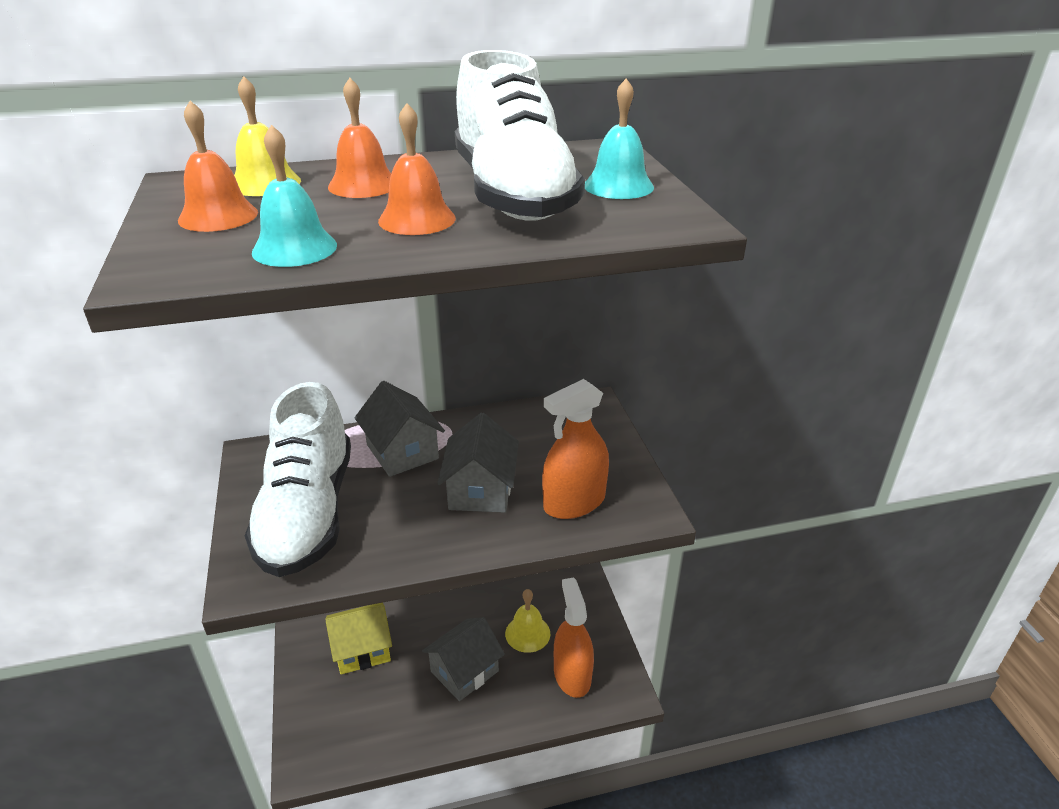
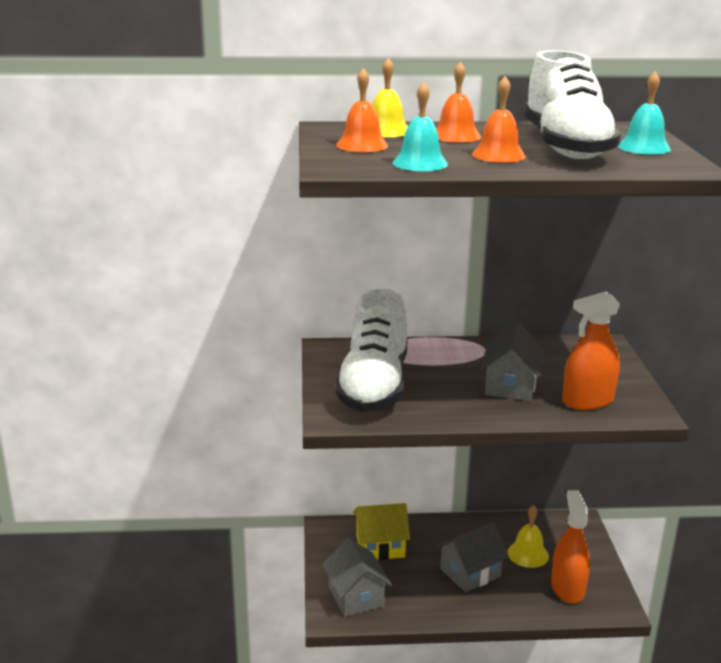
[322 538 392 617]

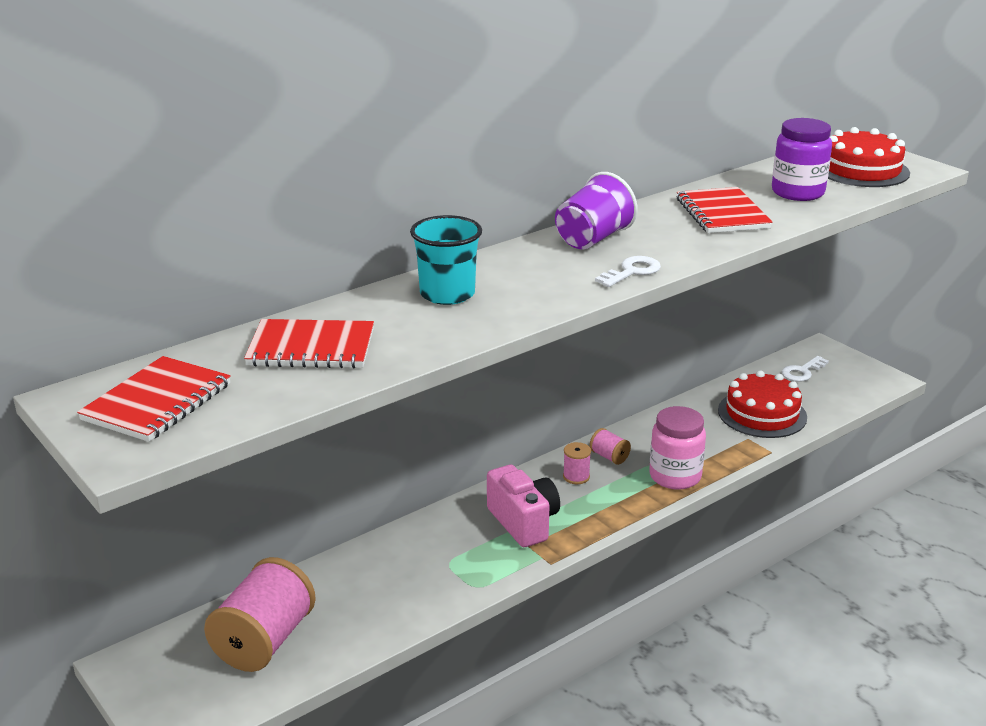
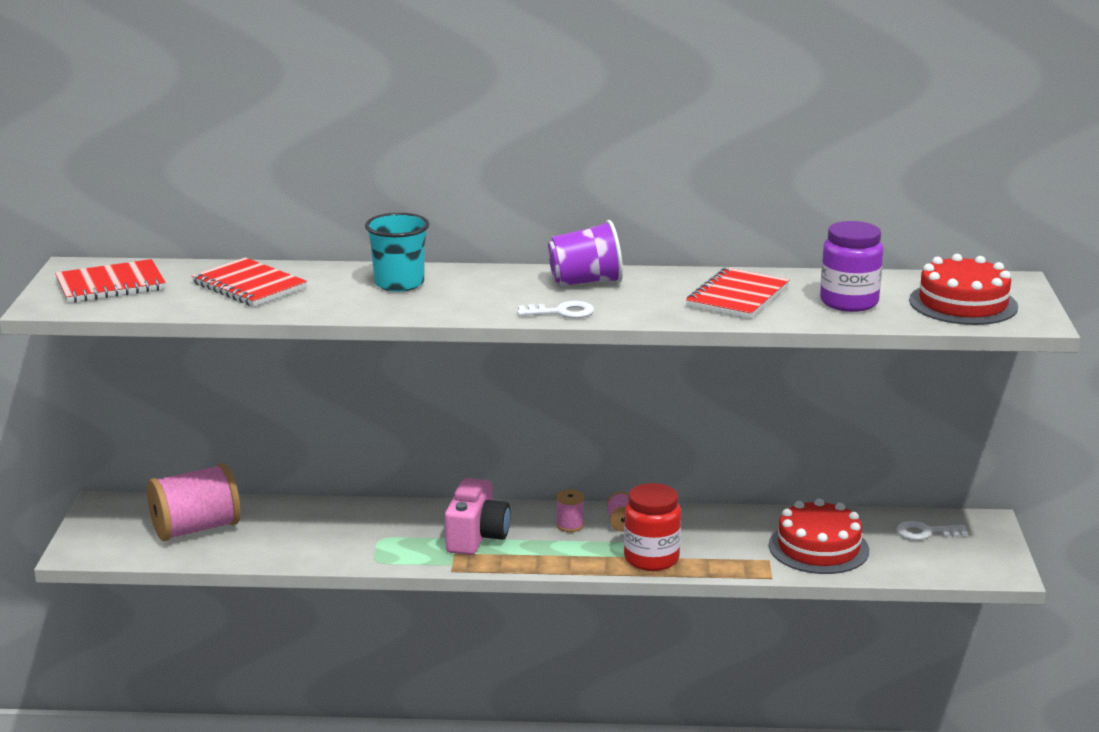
[624 483 681 571]

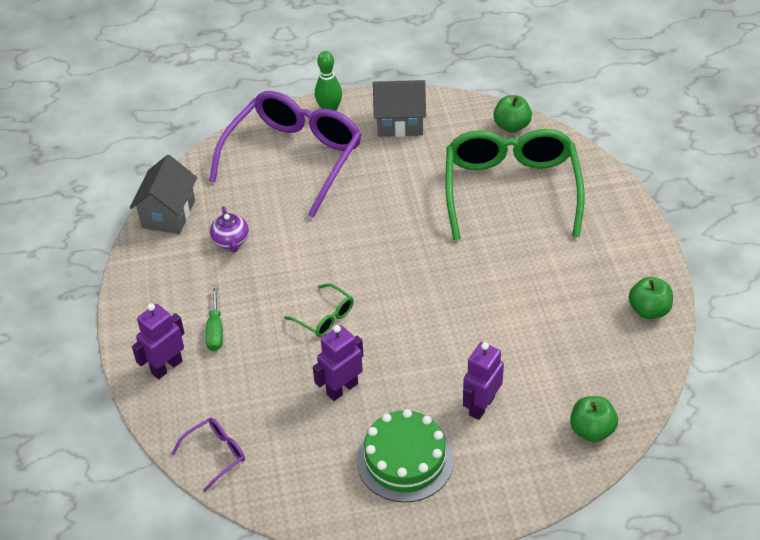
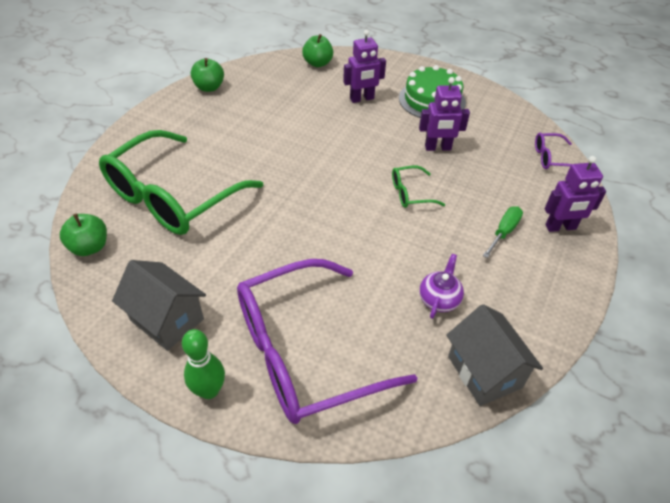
[446 304 543 406]
[392 166 445 208]

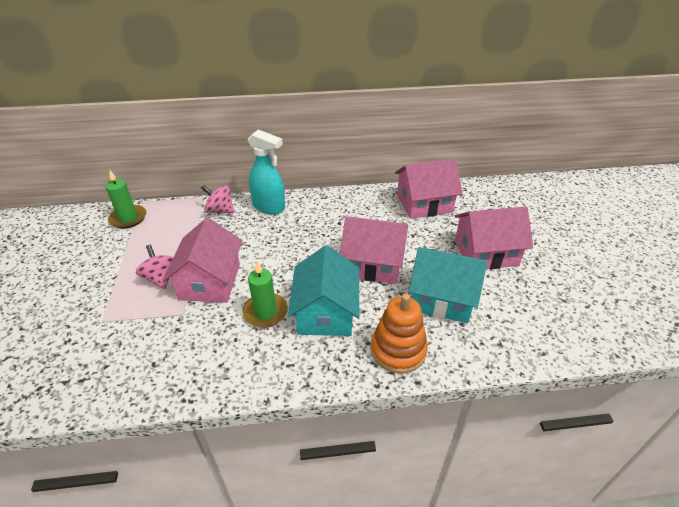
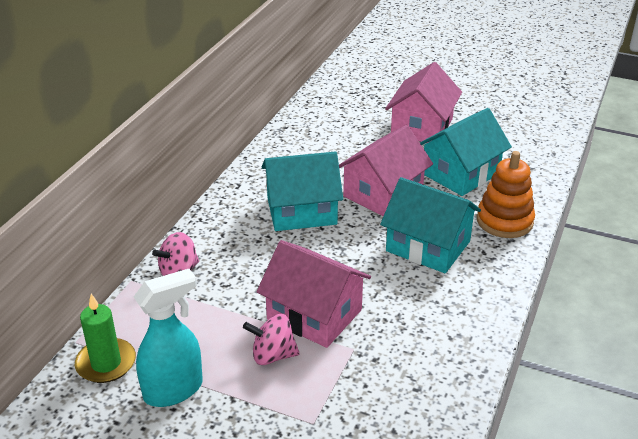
[242 261 288 328] (first image)
[134 269 203 407]
[395 159 463 219] (first image)
[262 151 343 231]

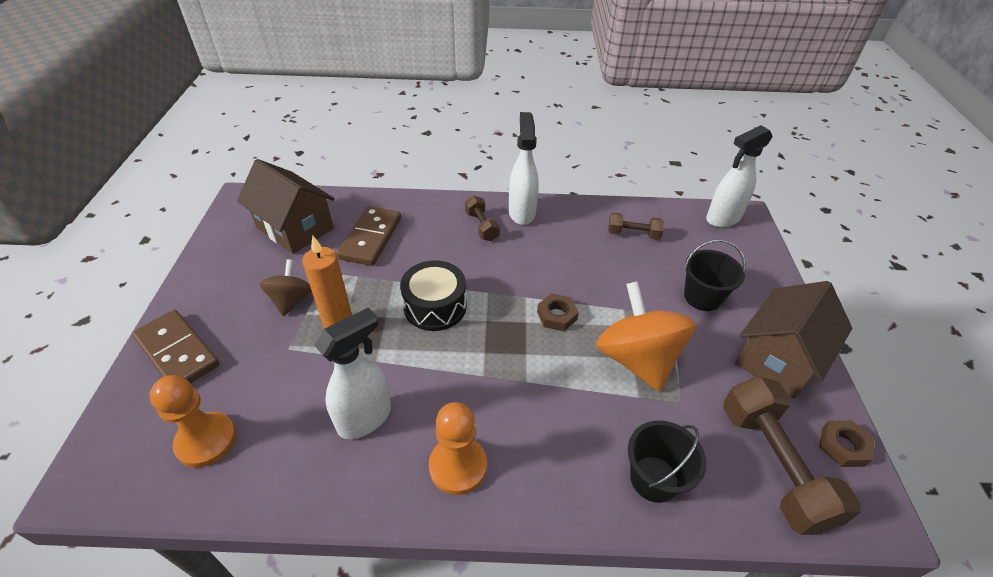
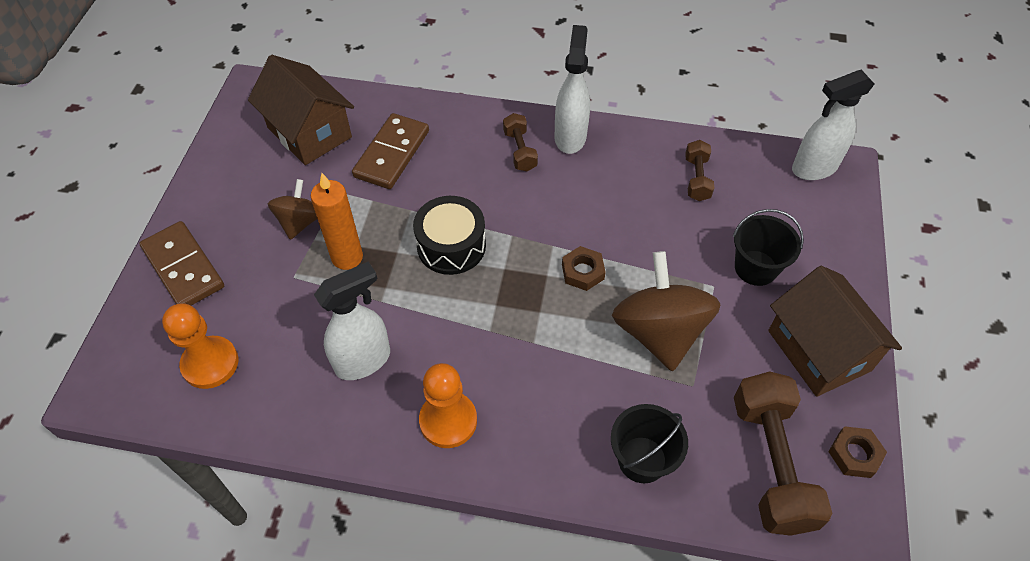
[612 251 720 371]
[685 140 714 201]
[768 266 902 397]

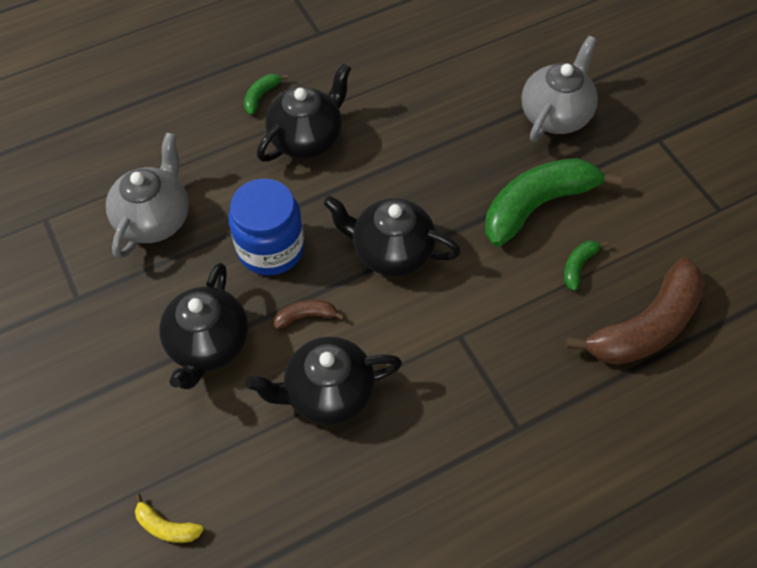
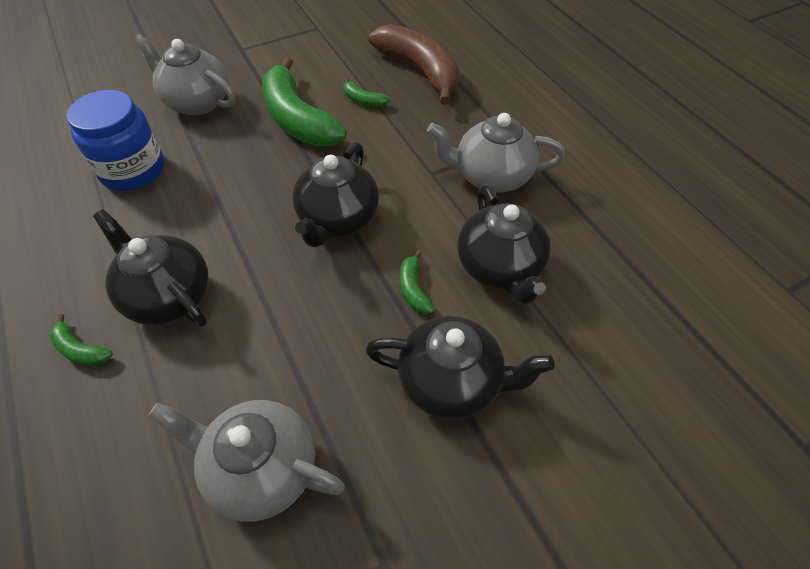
[134 494 204 543] (first image)
[67 90 165 191]
[400 250 434 314]
[427 113 566 193]

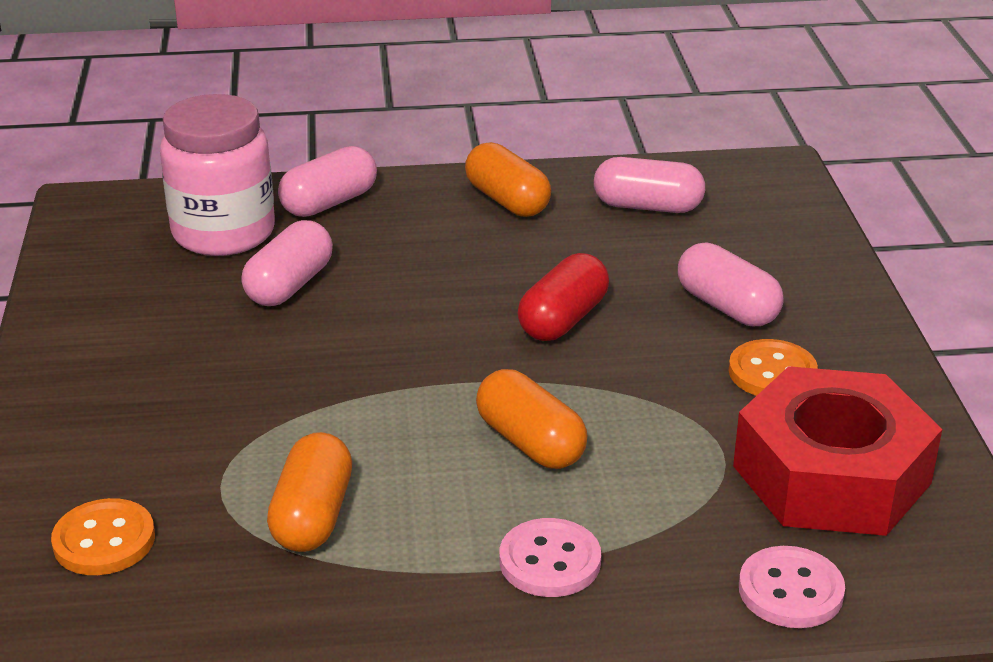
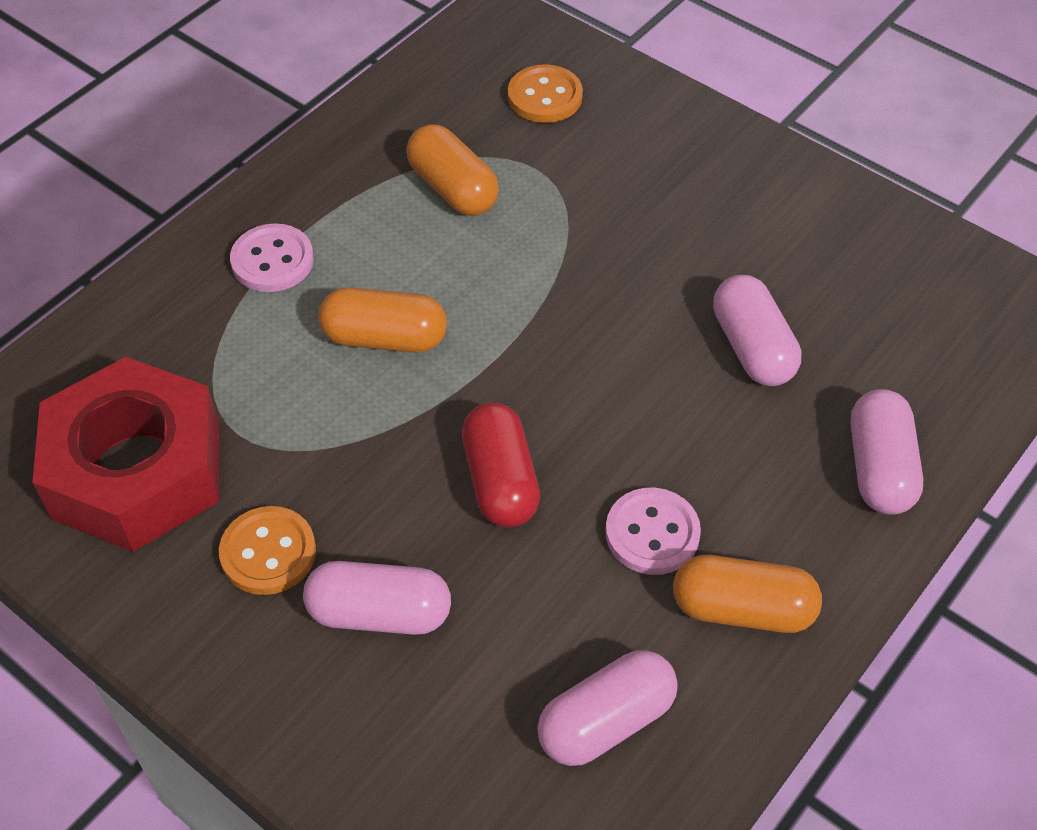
[160 94 275 256] (first image)
[605 488 701 575]

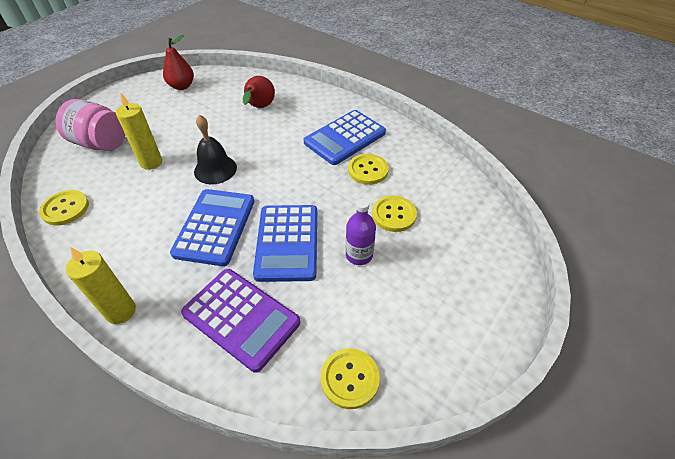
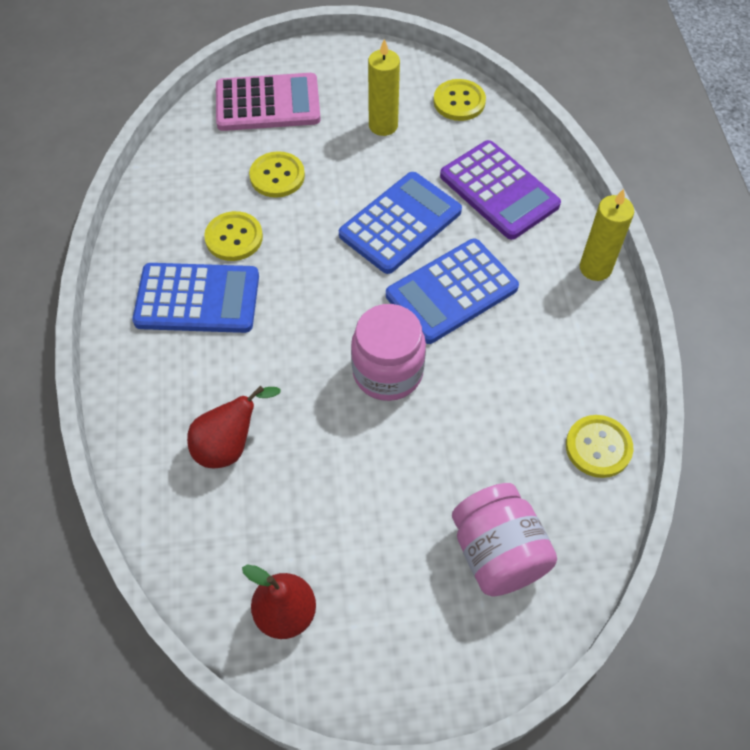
[368 39 400 136]
[440 140 561 240]
[351 304 426 401]
[346 199 376 265] (first image)
[216 73 321 131]

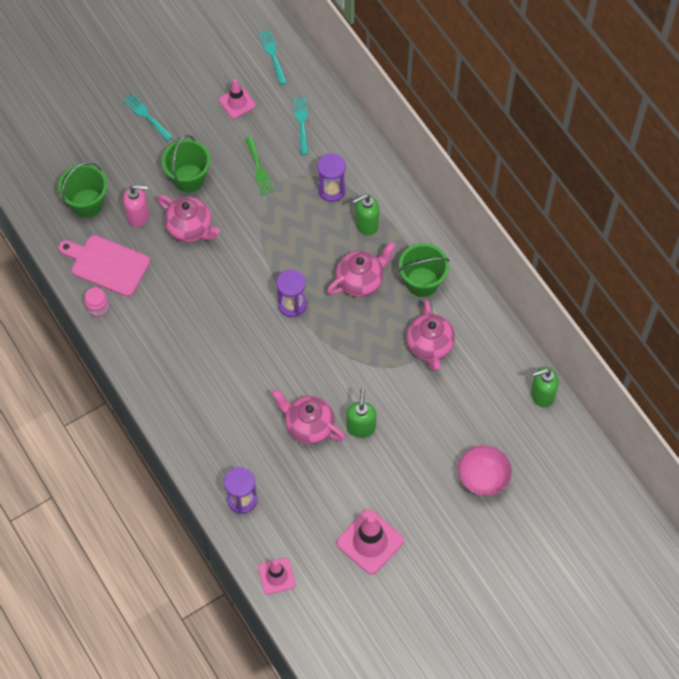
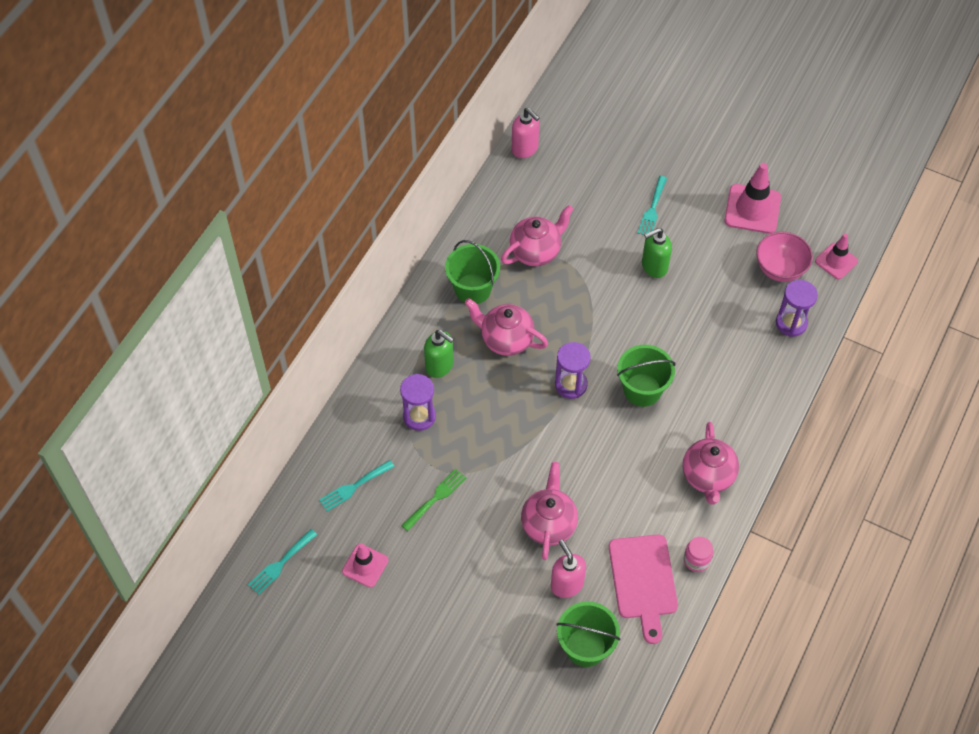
[638 176 667 235]
[617 345 675 407]
[683 422 739 505]
[756 232 813 282]
[512 108 540 158]

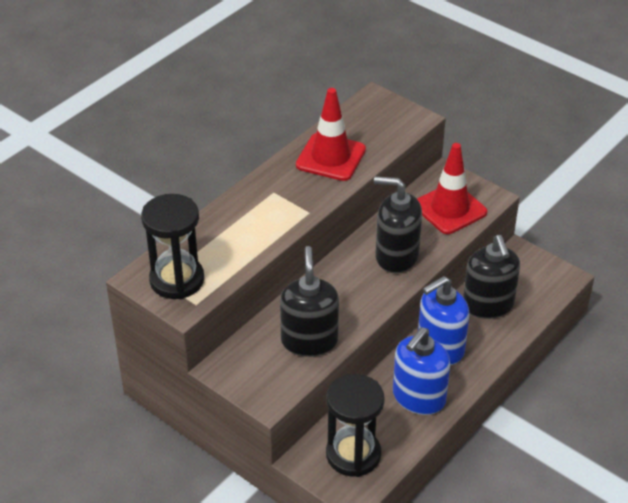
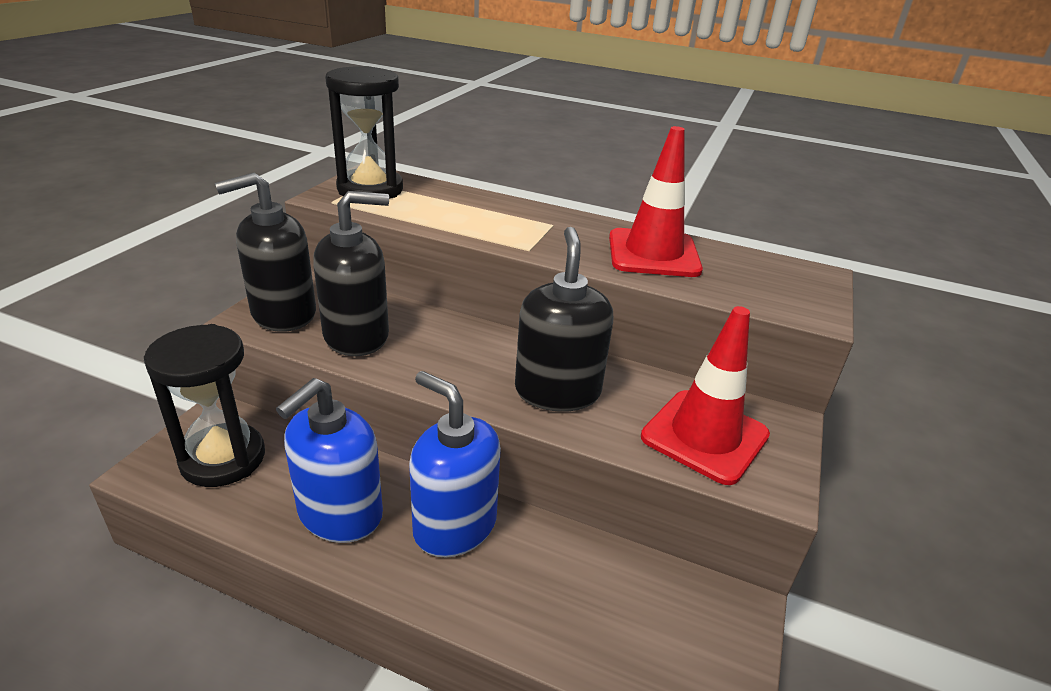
[276 378 383 543]
[215 173 316 332]

